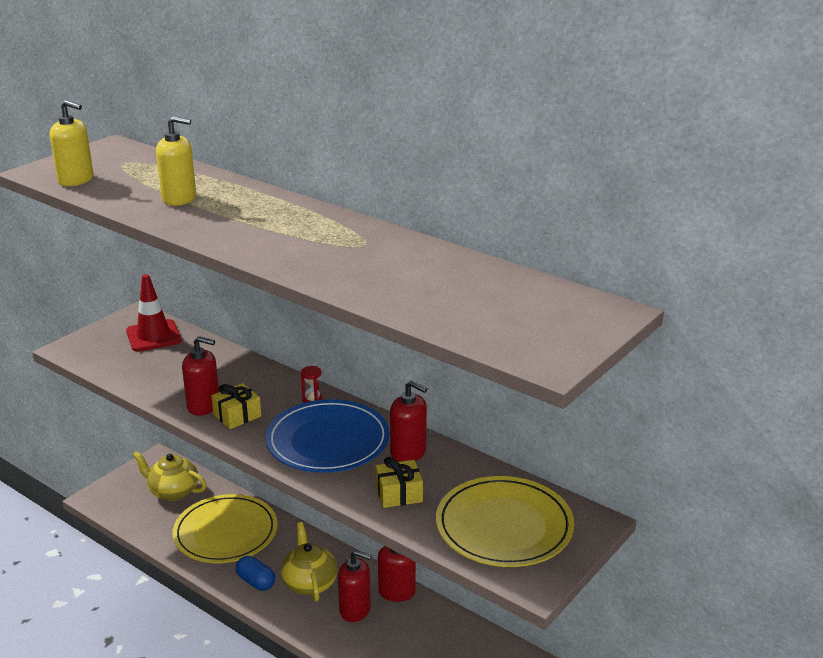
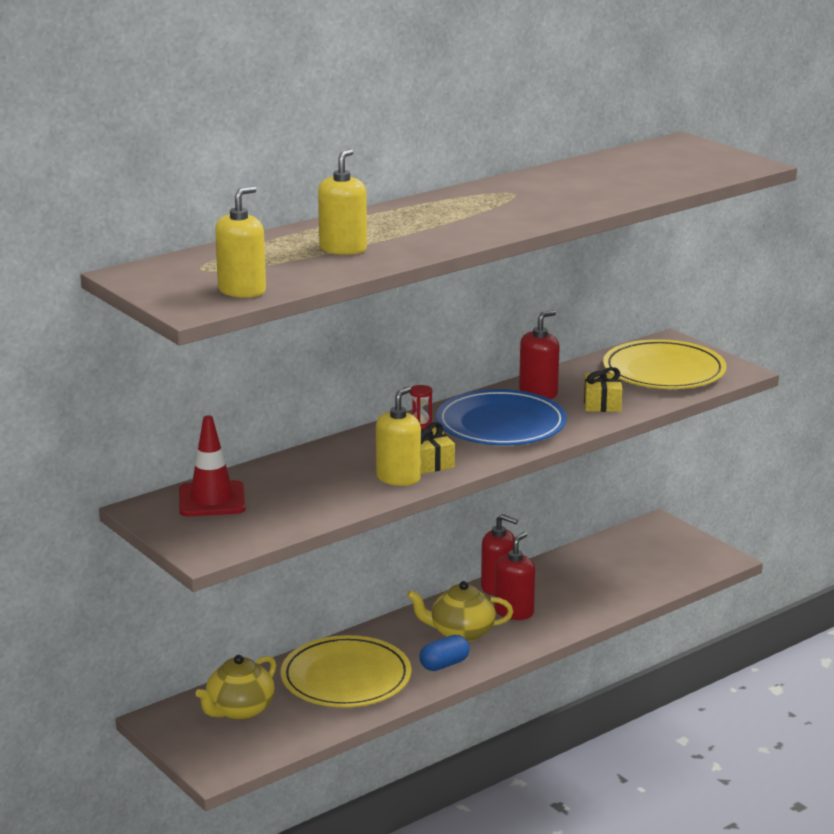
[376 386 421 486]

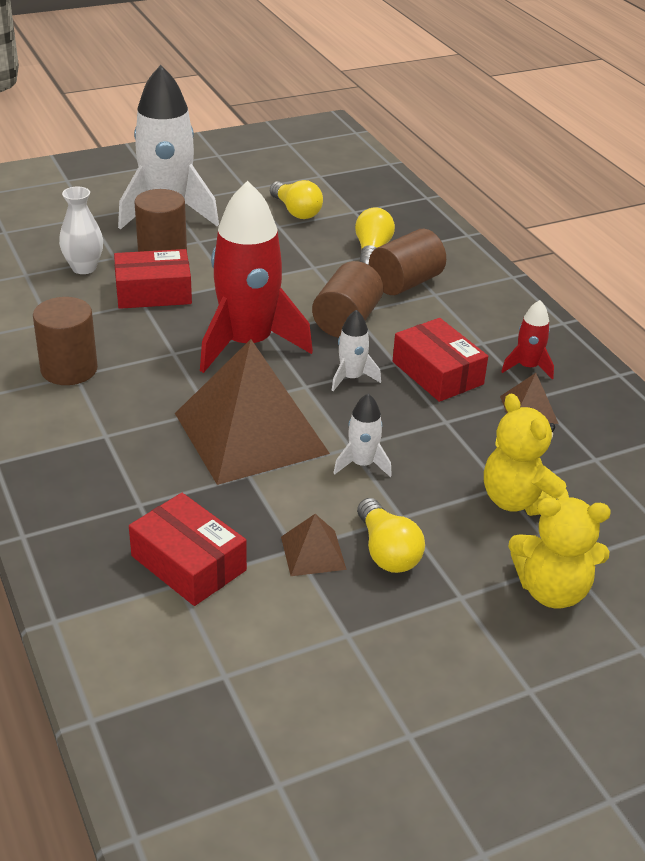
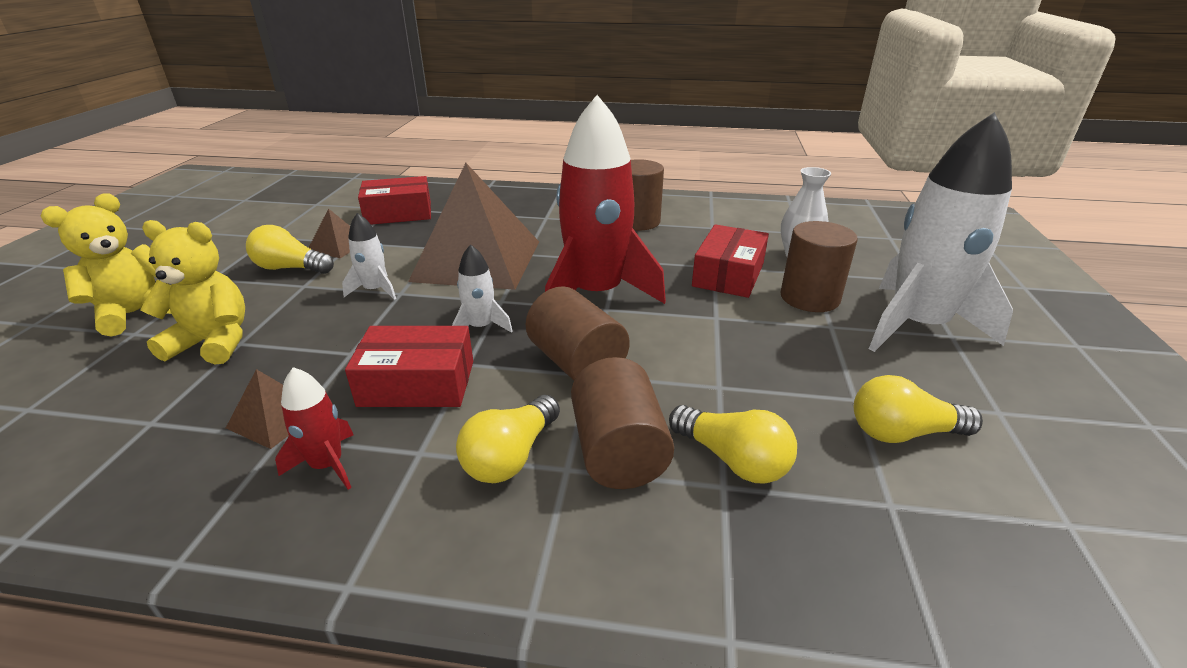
[456 395 560 483]

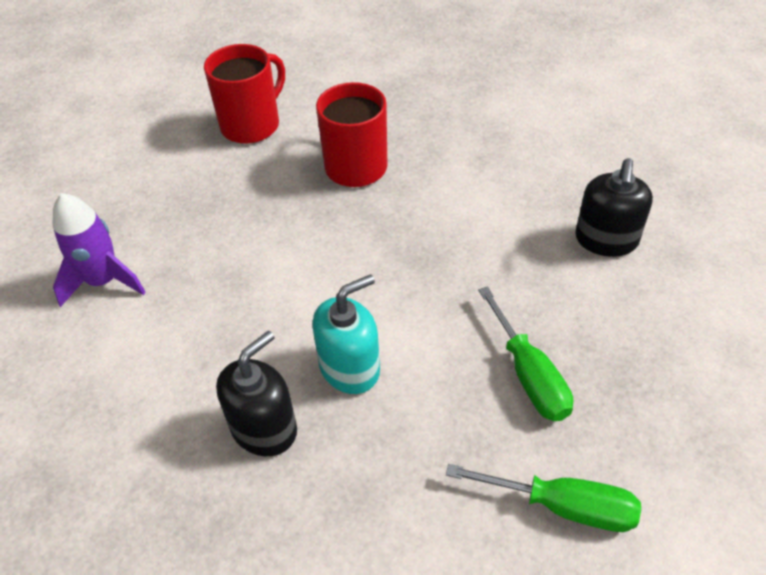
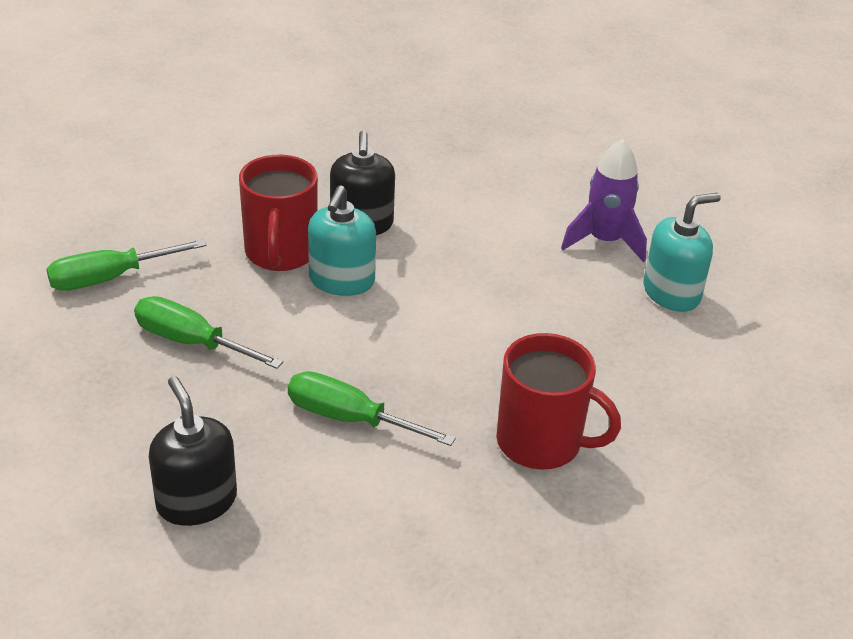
[239 155 318 271]
[288 371 456 446]
[643 193 721 312]

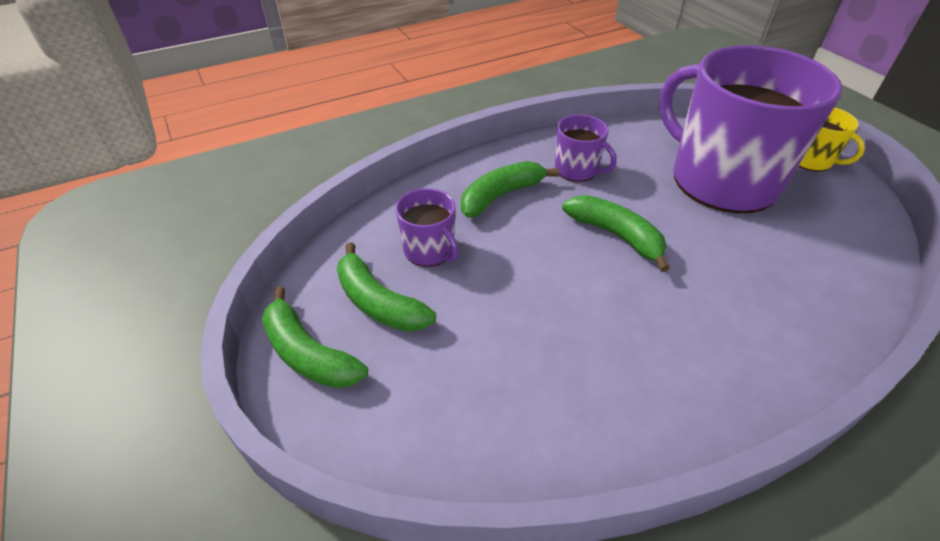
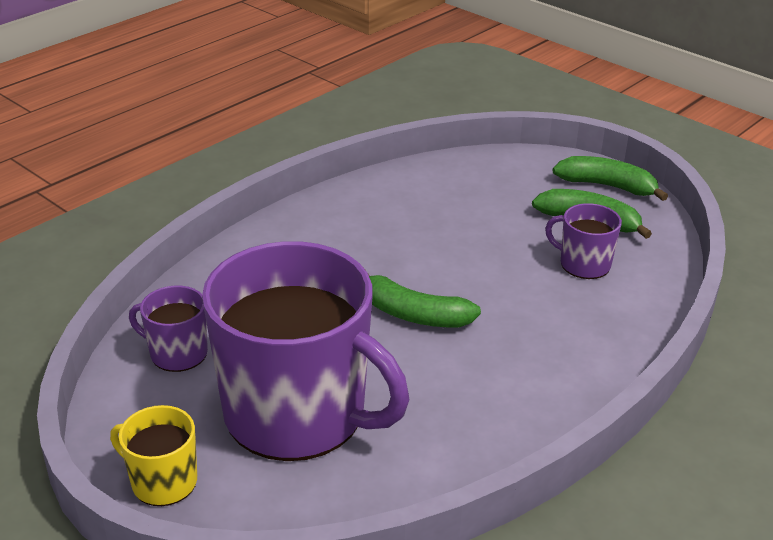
[461 161 559 218] (first image)
[129 285 208 372]

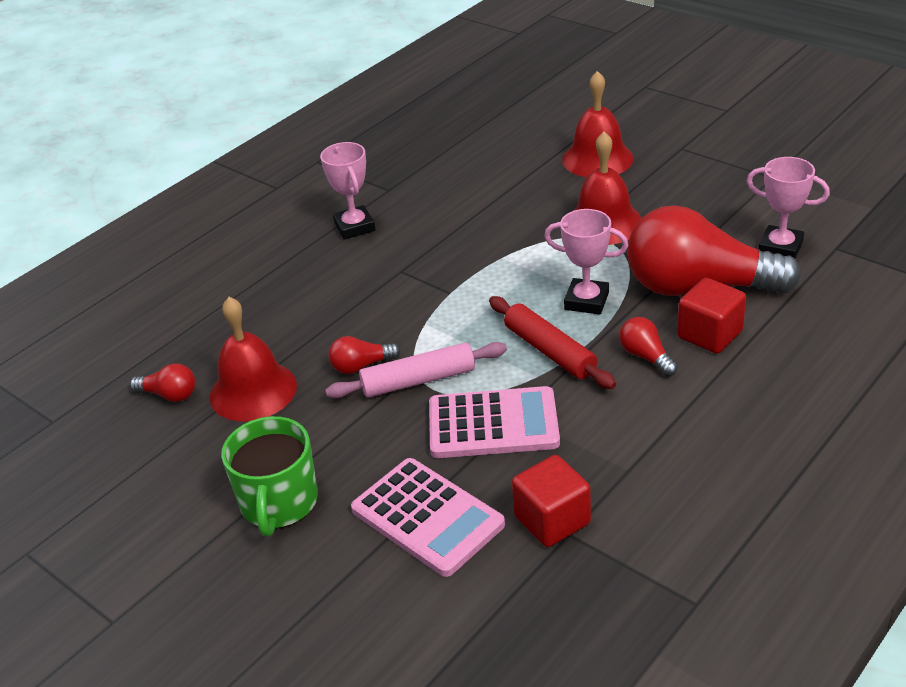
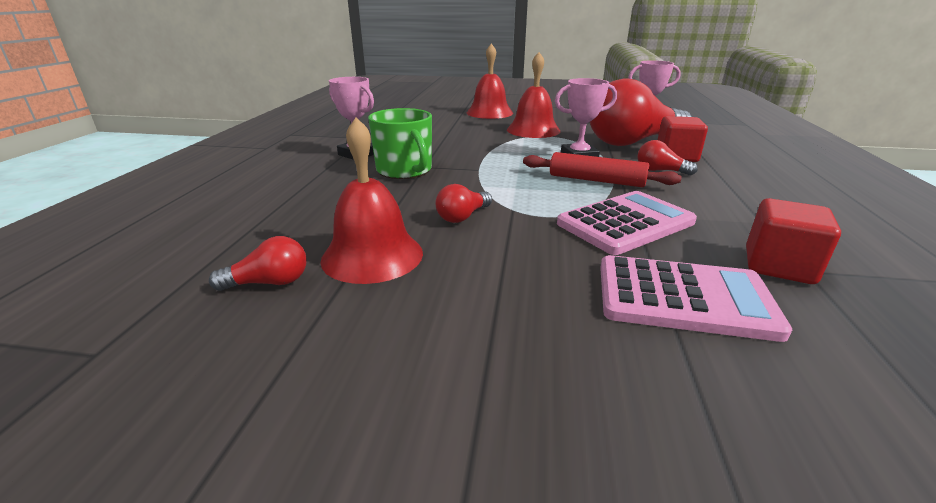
[368 108 432 179]
[325 342 507 398] (first image)

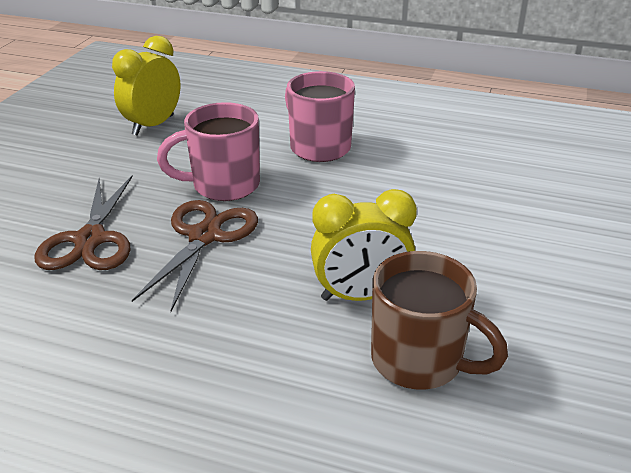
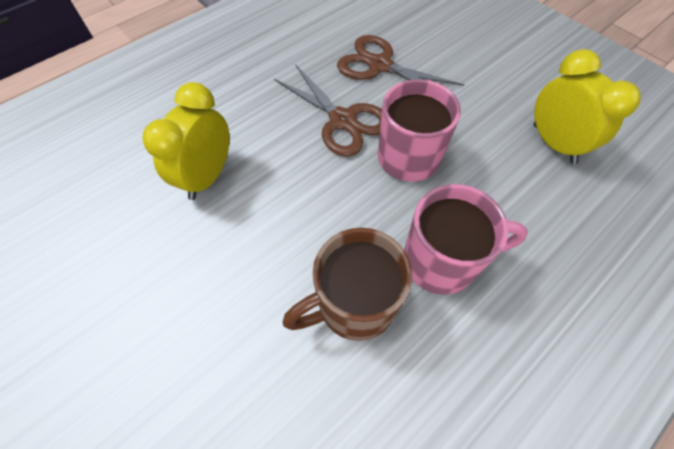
[283 228 412 341]

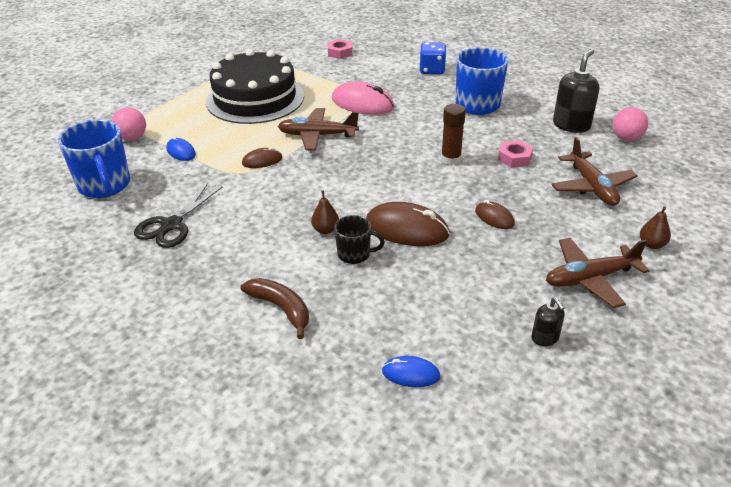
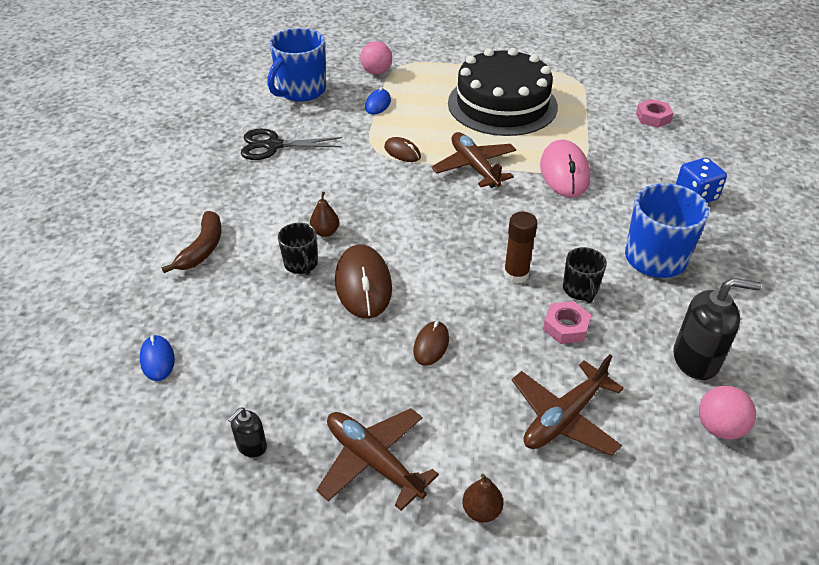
[563 247 607 303]

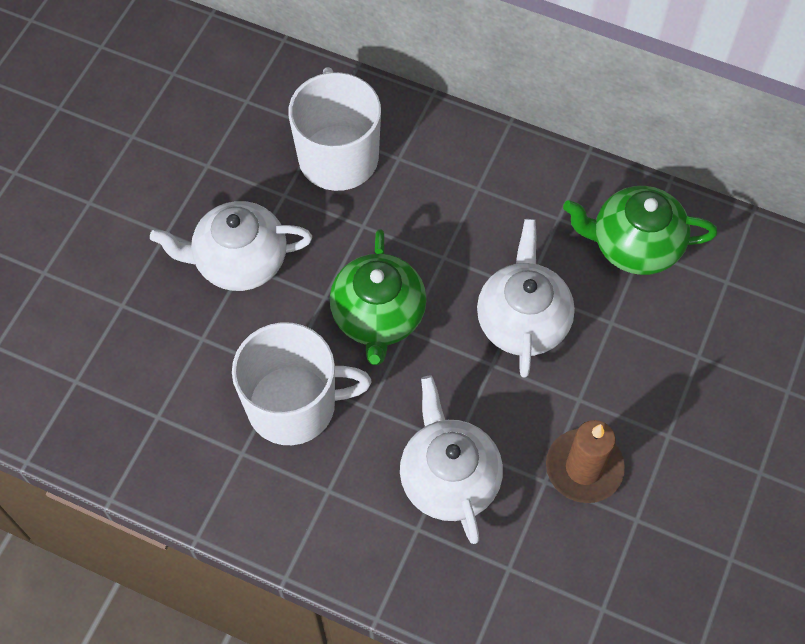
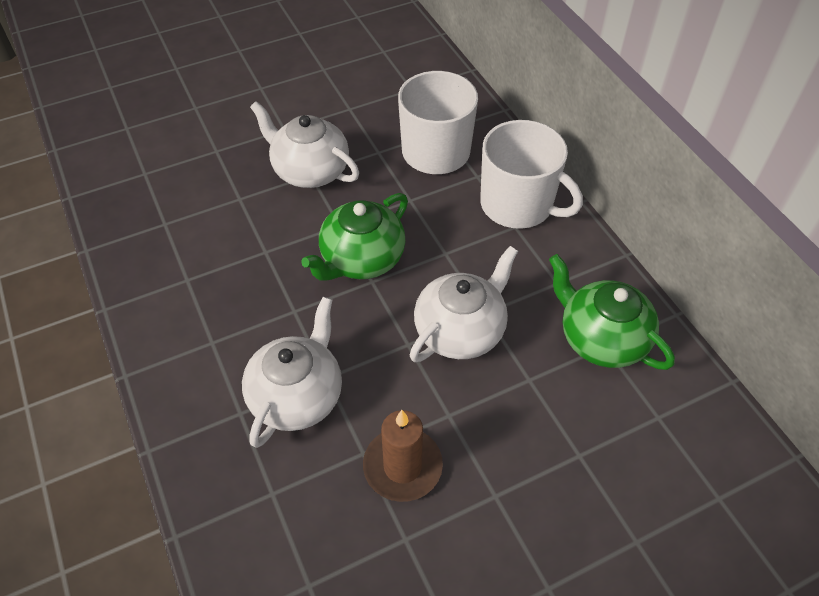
[480 120 583 229]

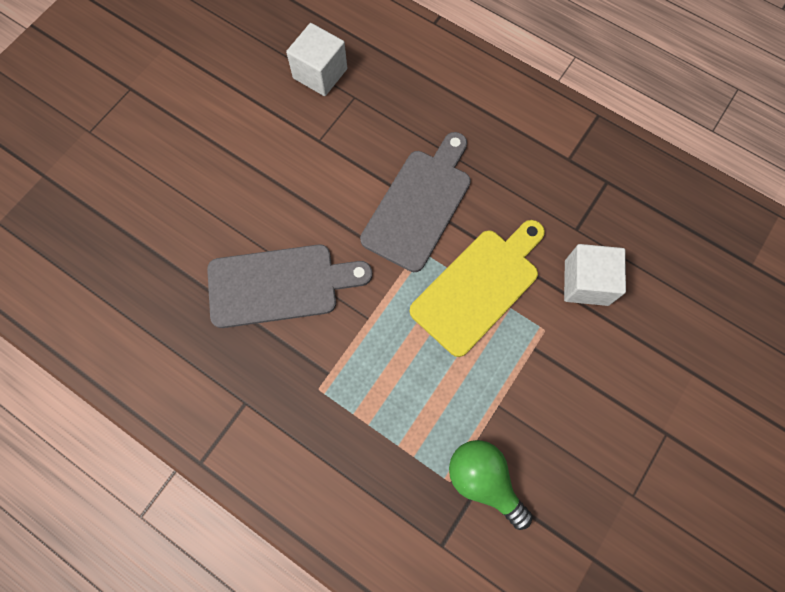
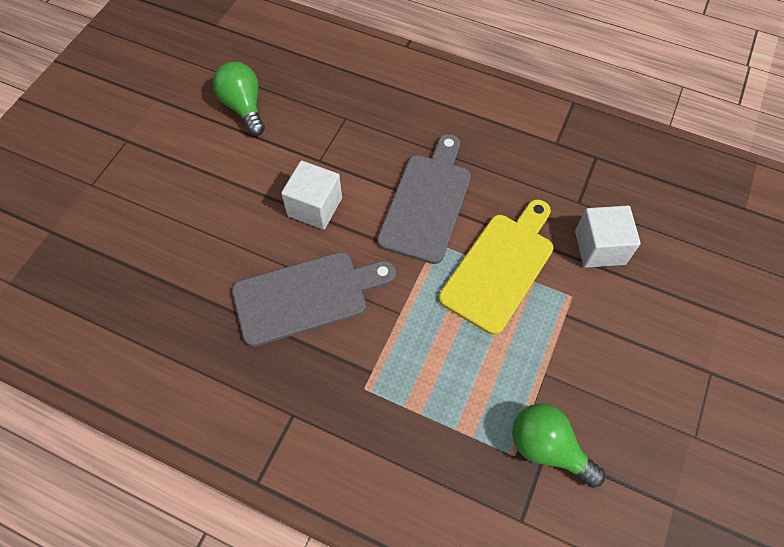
[281 161 342 230]
[213 62 265 136]

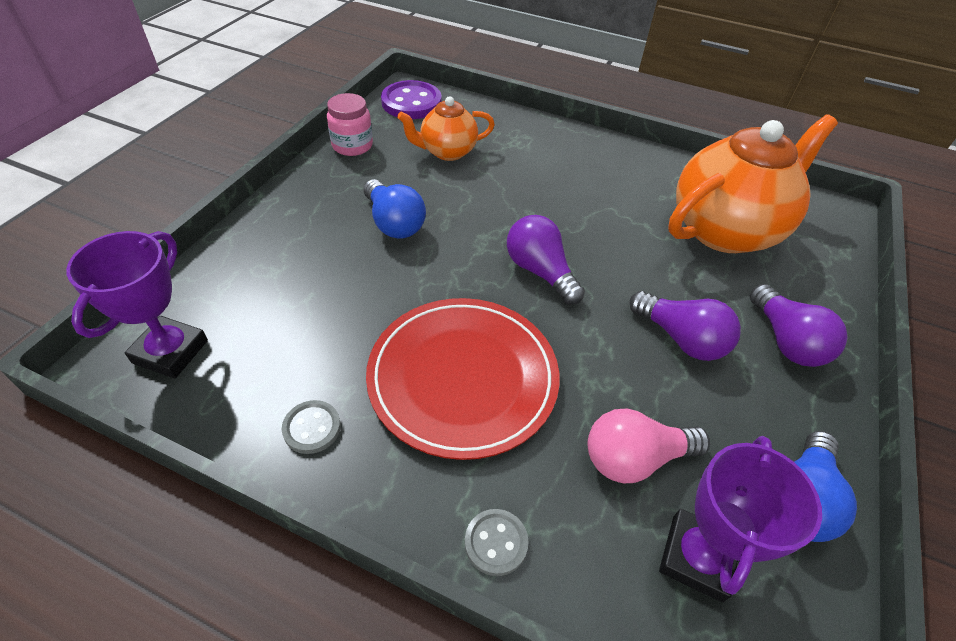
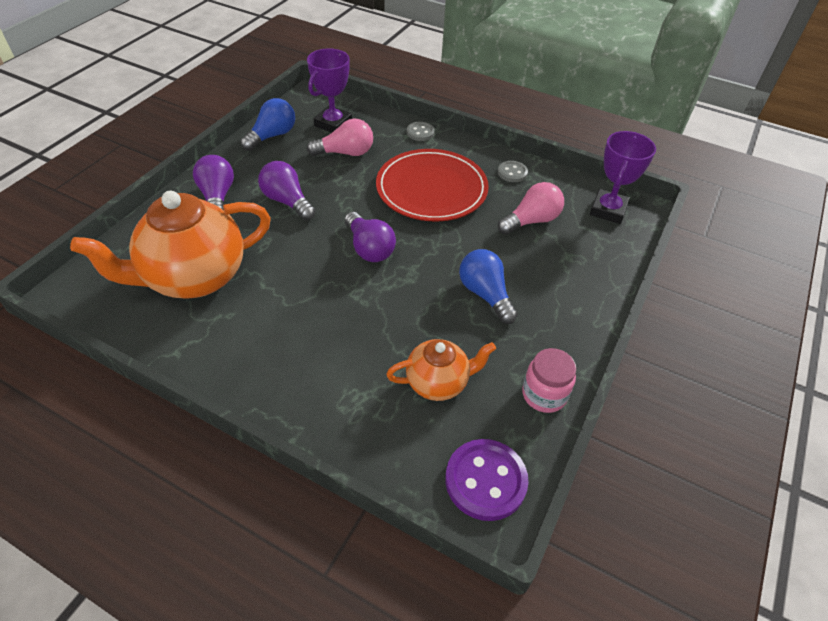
[498 182 564 235]

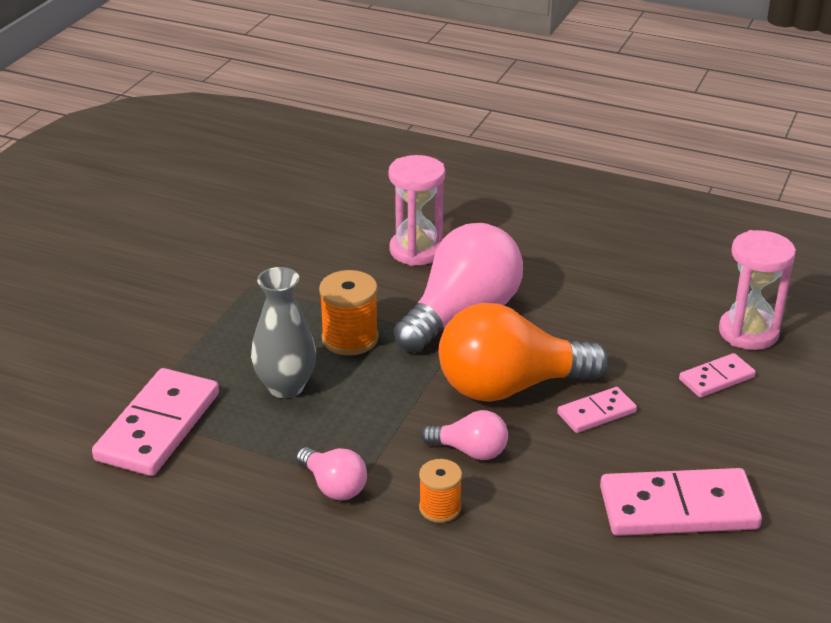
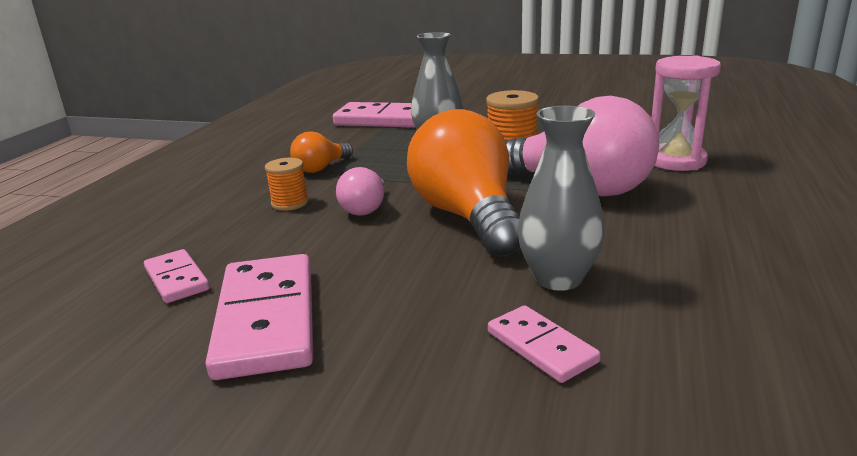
[290 132 353 173]
[144 249 210 303]
[719 230 796 350] (first image)
[517 106 605 291]

